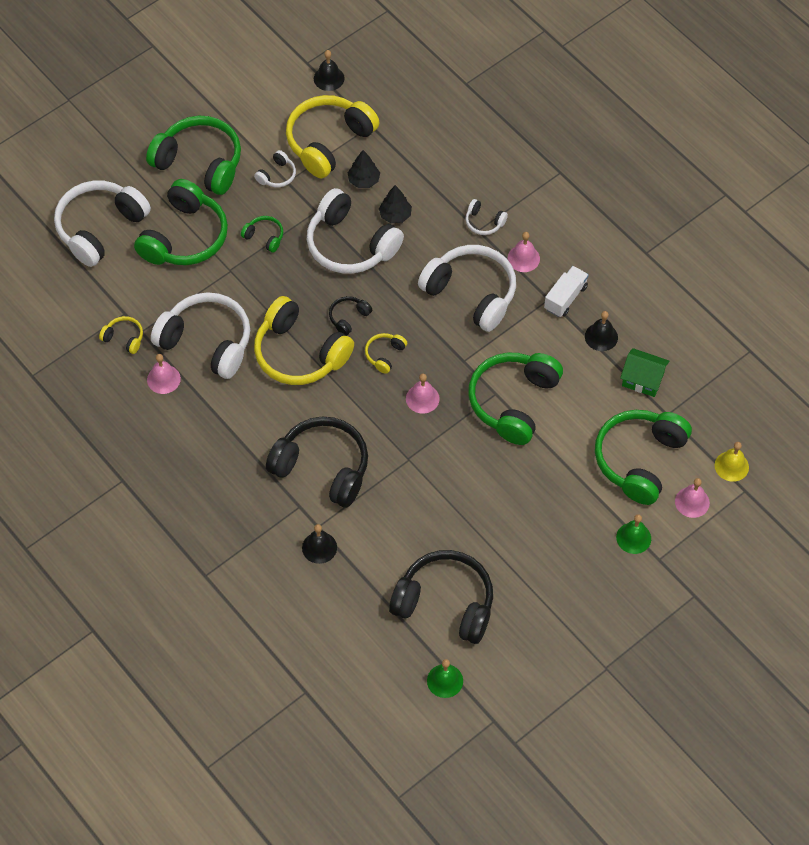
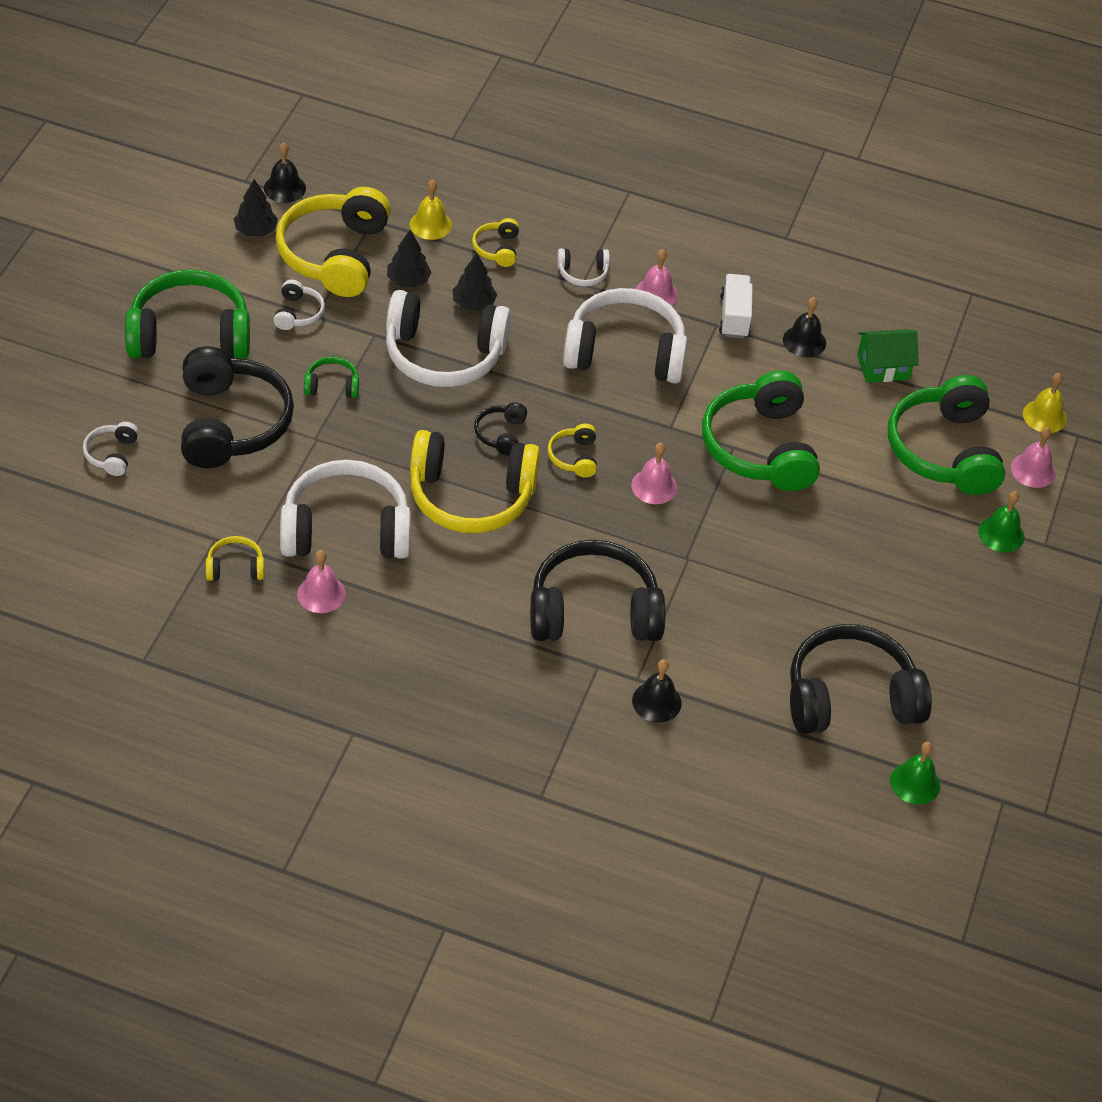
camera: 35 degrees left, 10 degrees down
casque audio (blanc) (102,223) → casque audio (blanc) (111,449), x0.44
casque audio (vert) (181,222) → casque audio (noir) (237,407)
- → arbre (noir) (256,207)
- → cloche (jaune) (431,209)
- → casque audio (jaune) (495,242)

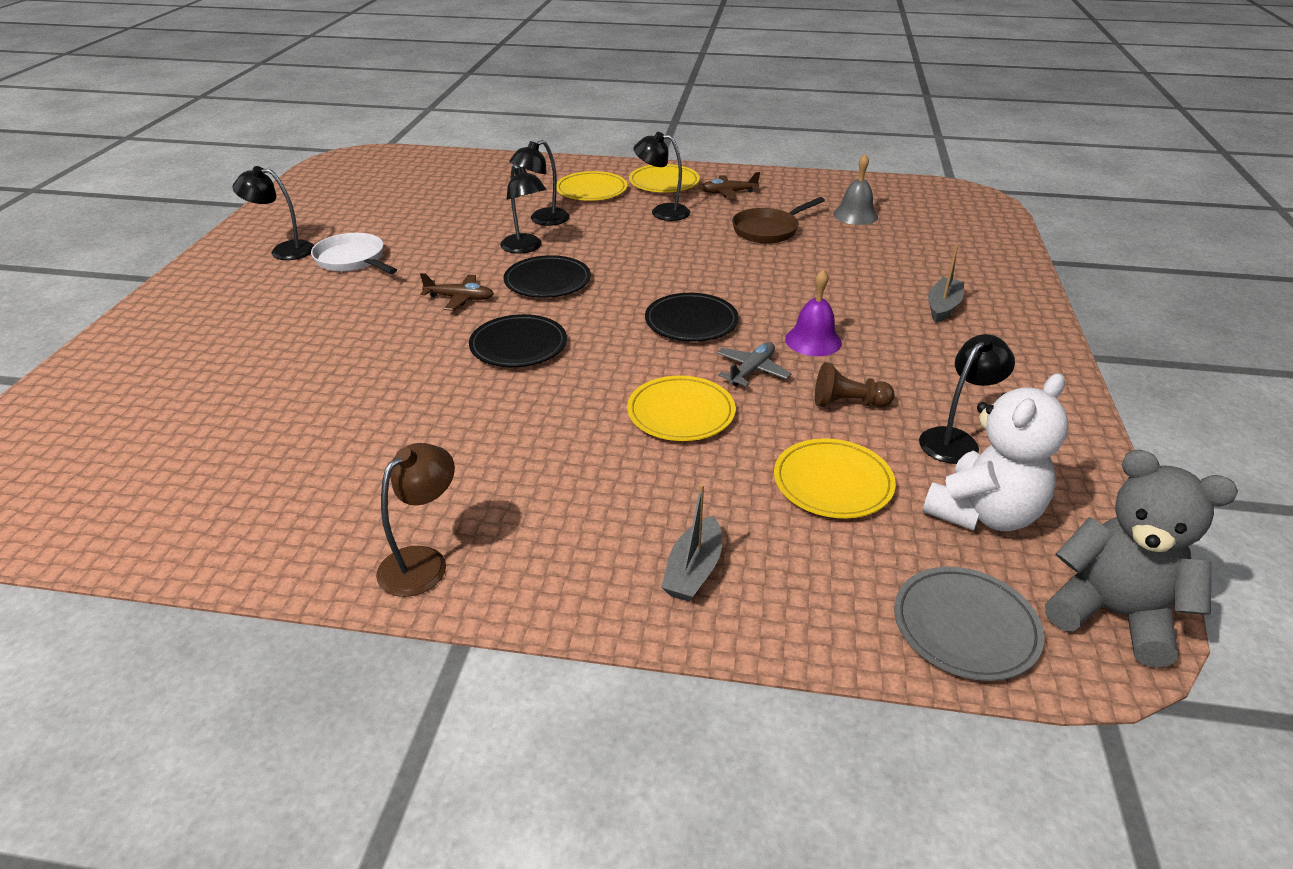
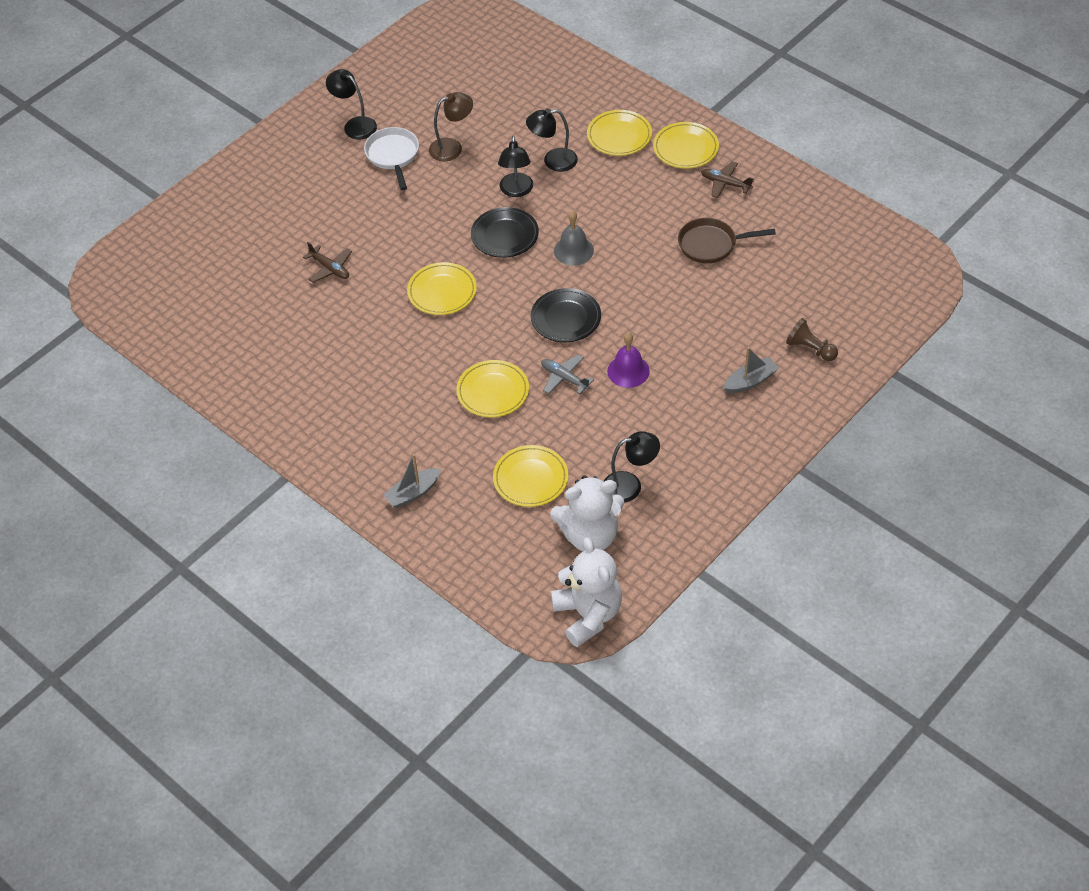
camera: 35 degrees right, 15 degrees up
lampe (marron) (415,520) → lampe (marron) (451,126), moved
avion (marron) (457,292) → avion (marron) (327,262), moved
assiette (noir) (518,340) → assiette (jaune) (442,288)
lampe (noir) (662,176) → -
avion (gris) (754,364) → avion (gris) (567,374), 120 degrees counterclockwise
pion (marron) (855,384) → pion (marron) (812,339), moved
cloche (gris) (855,189) → cloche (gris) (574,238), moved
assiette (gris) (969,624) → -
ours en peluche (gris) (1141,559) → ours en peluche (blanc) (586,592)

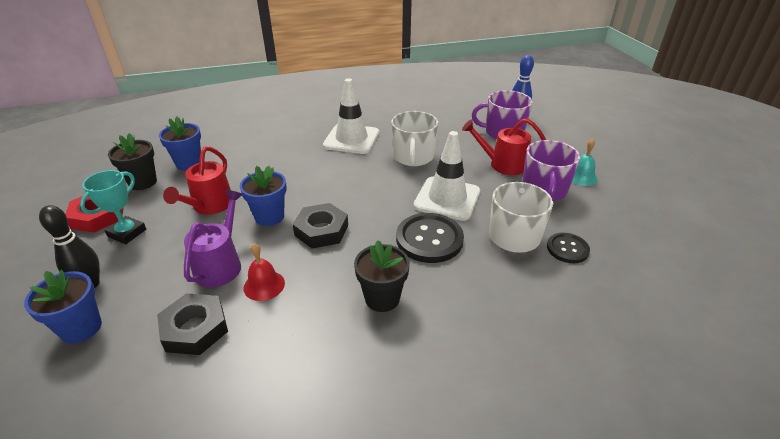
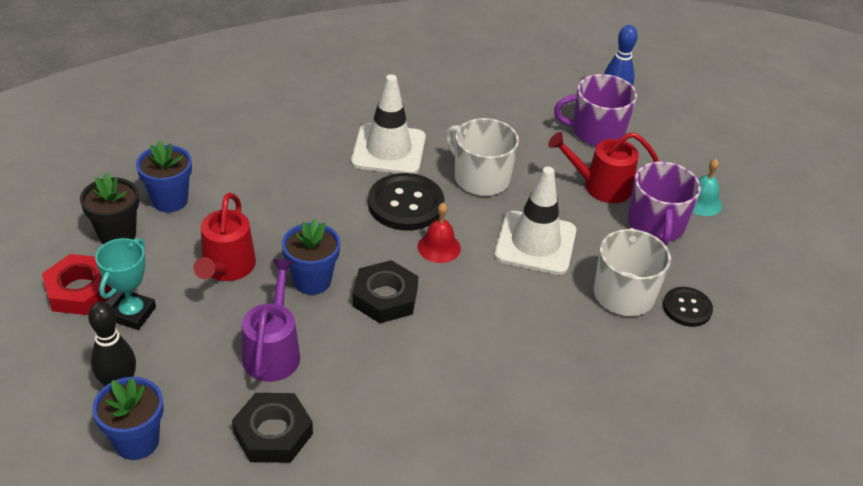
camera: 10 degrees left, 5 degrees up
cloche (rouge) (264,272) → cloche (rouge) (439,233), moved
pot de fleurs (noir) (382,276) → -
tasse (blanc) (414,138) → tasse (blanc) (482,157), 135 degrees clockwise
bouton (noir) (430,238) → bouton (noir) (406,202), moved

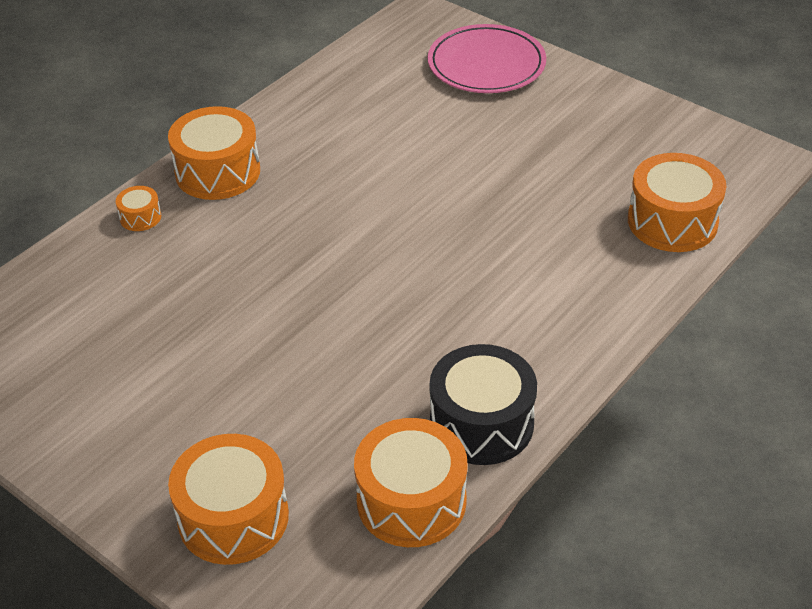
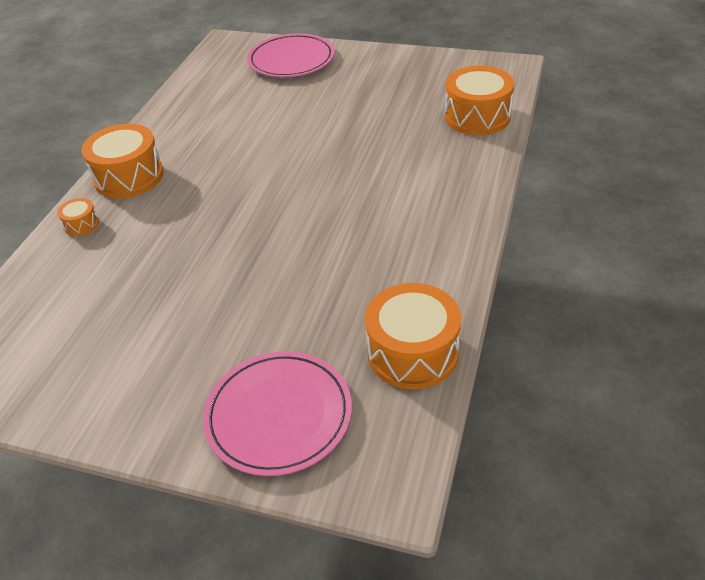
camera: 20 degrees left, 0 degrees up
tambour (orange) (228,499) → assiette (rose) (277,413)
tambour (noir) (483,404) → -

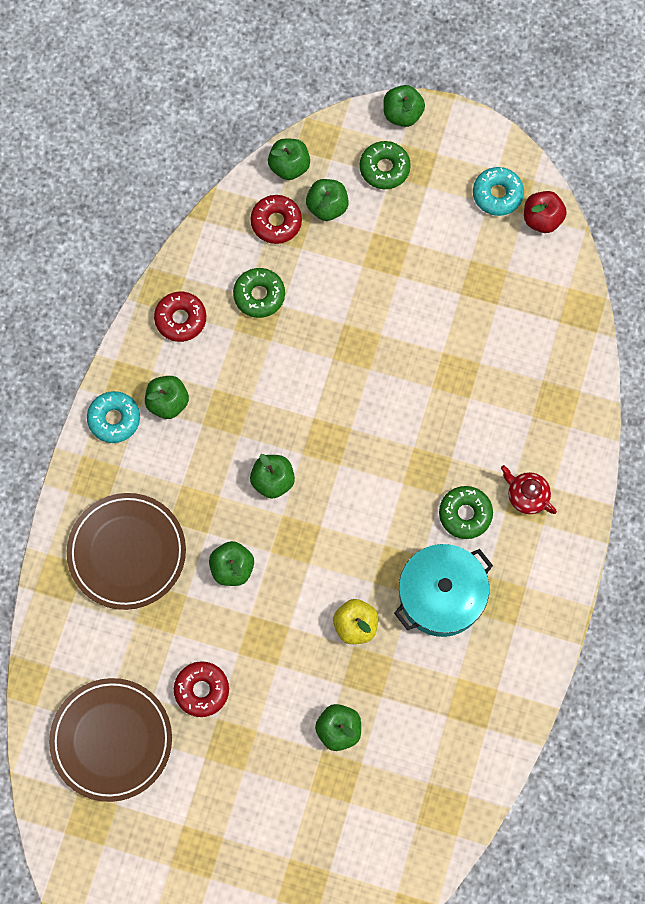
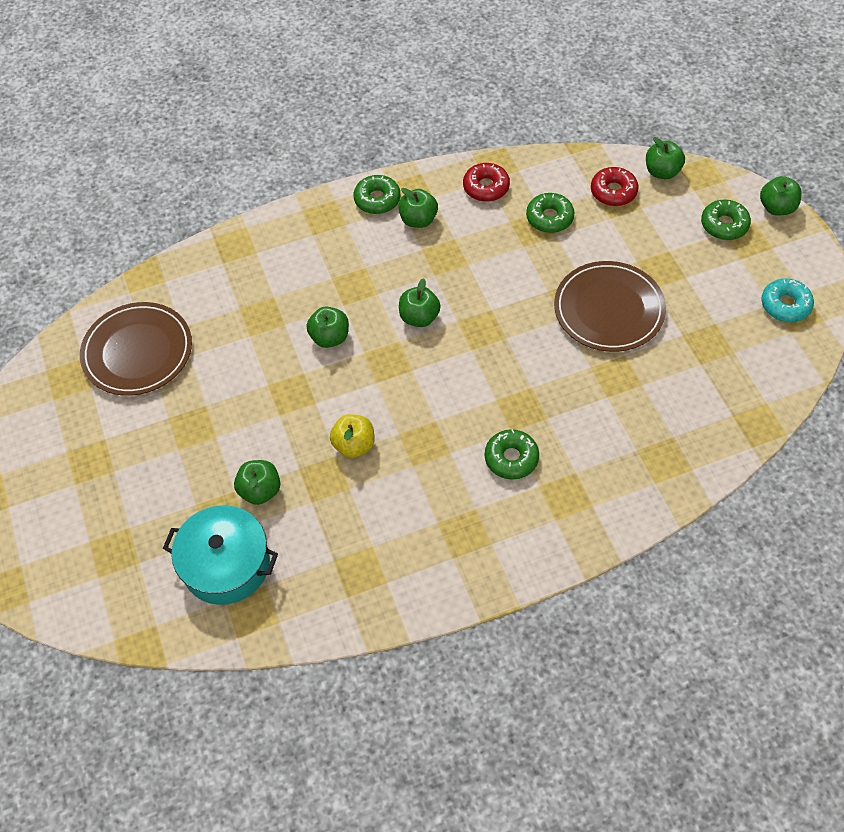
camera: 55 degrees right, 15 degrees down
assiette (marron) (126,551) → assiette (marron) (610,306), moved
beignet (turquoise) (113,417) → beignet (vert) (377,194)
beignet (rouge) (201,689) → -
pomme (vert) (327,200) → -
marmite (turquoise) (443,590) → marmite (turquoise) (220,555), moved
théière (rouge) (529,489) → -
pomme (rouge) (545,212) → -

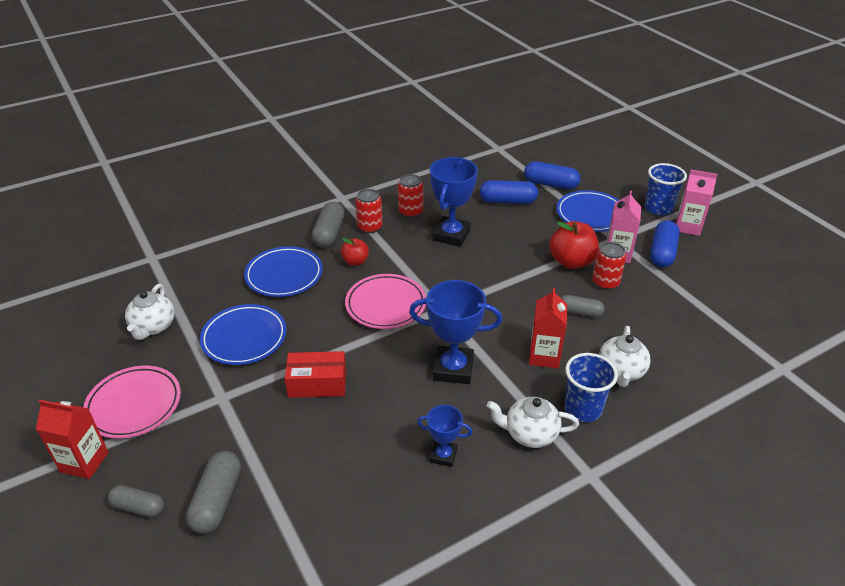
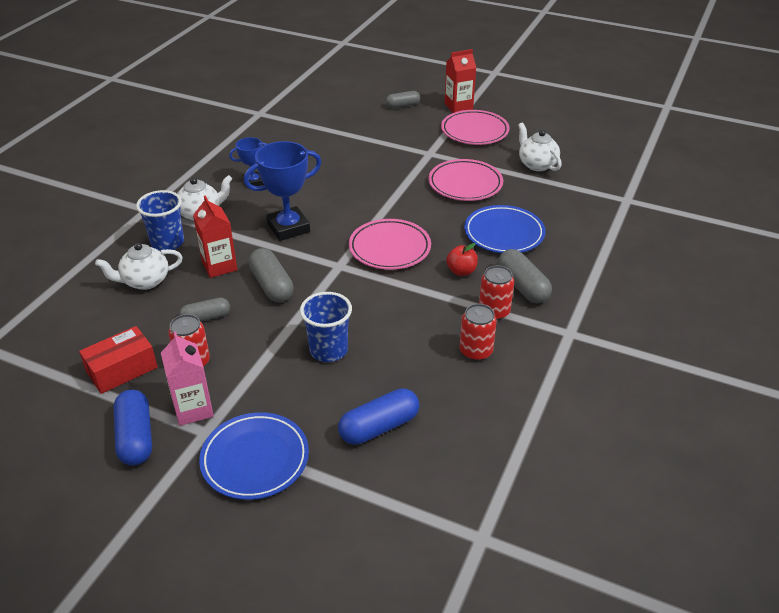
camera: 145 degrees right, 0 degrees up
gélule (gris) (213,492) → gélule (gris) (271,275), moved
assiette (bleu) (243,334) → assiette (rose) (465,180)
boîte (rouge) (315,374) → boîte (rouge) (118,360), moved
trophée (bleu) (454,202) → -
gélule (bleu) (552,175) → -
pomme (rouge) (574,245) → -
théière (blanc) (625,356) → théière (blanc) (139,266), 90 degrees counterclockwise
gobelet (bleu) (666,189) → gobelet (bleu) (326,327), moved
brique de lait (rose) (697,203) → -

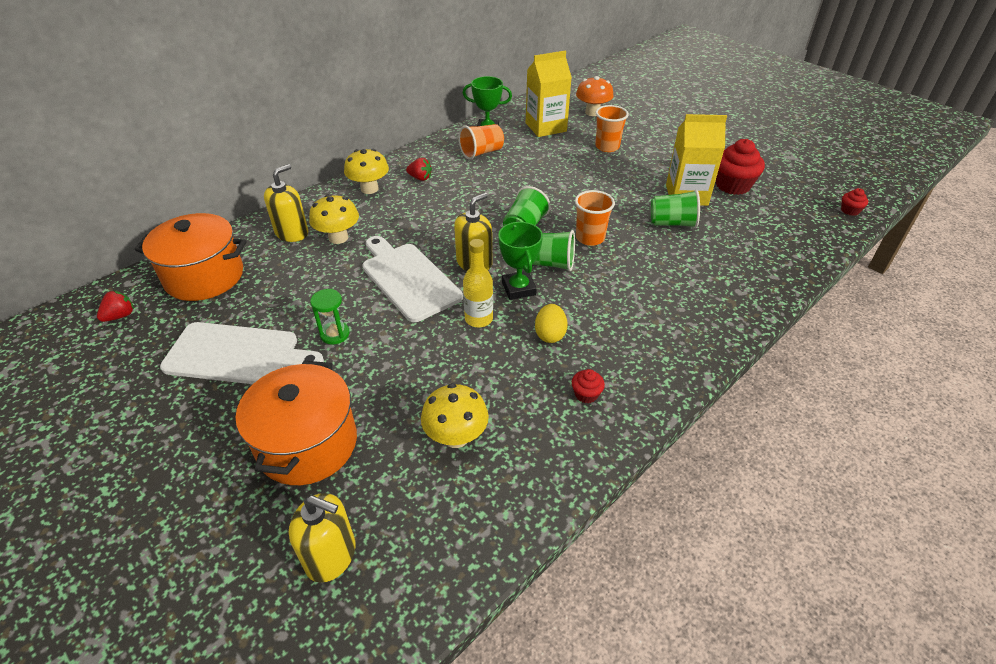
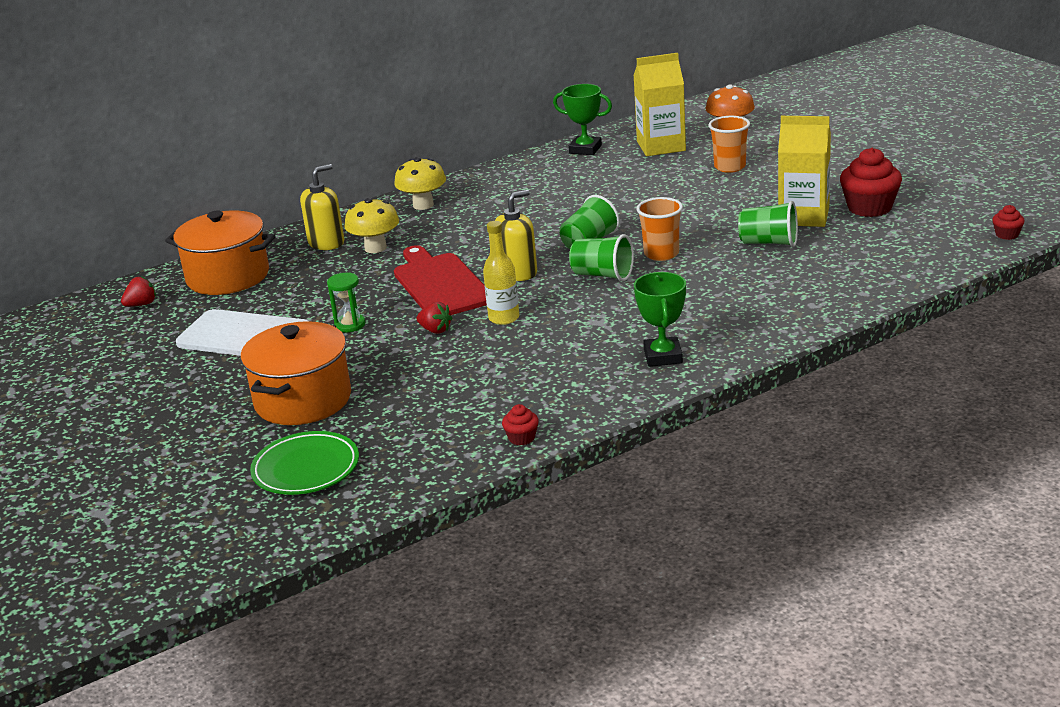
camera: 15 degrees right, 15 degrees down
distributeur de savon (jaune) (322,538) → assiette (vert) (304,463)
planche à découper (blanc) (412,279) → planche à découper (rouge) (440,280)
fraise (rouge) (419,169) → fraise (rouge) (435,318), moved
champignon (jaune) (455,415) → -
gobelet (orange) (481,141) → -
trophée (vert) (520,261) → trophée (vert) (660,319), moved
œuf (jaune) (551,323) → -
muffin (rouge) (588,386) → muffin (rouge) (520,424), moved

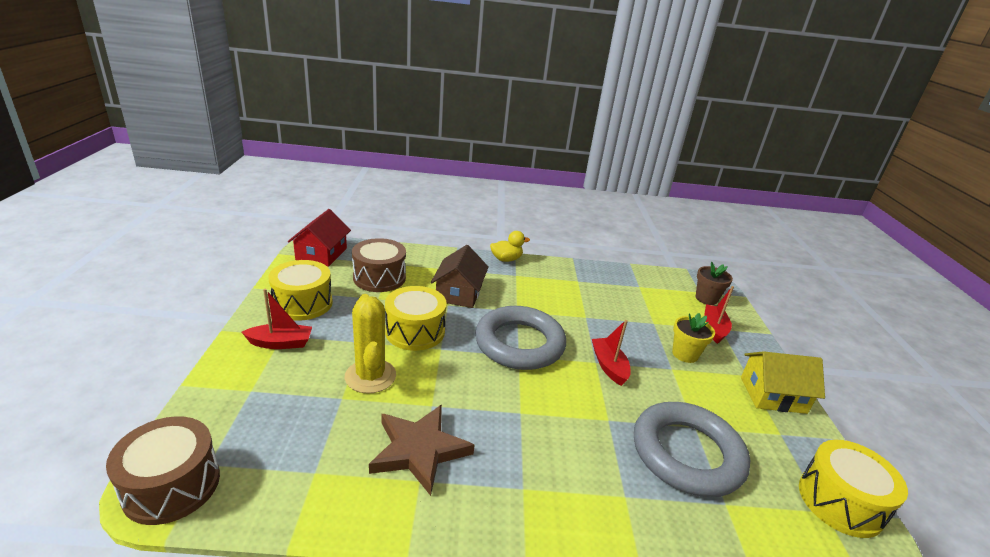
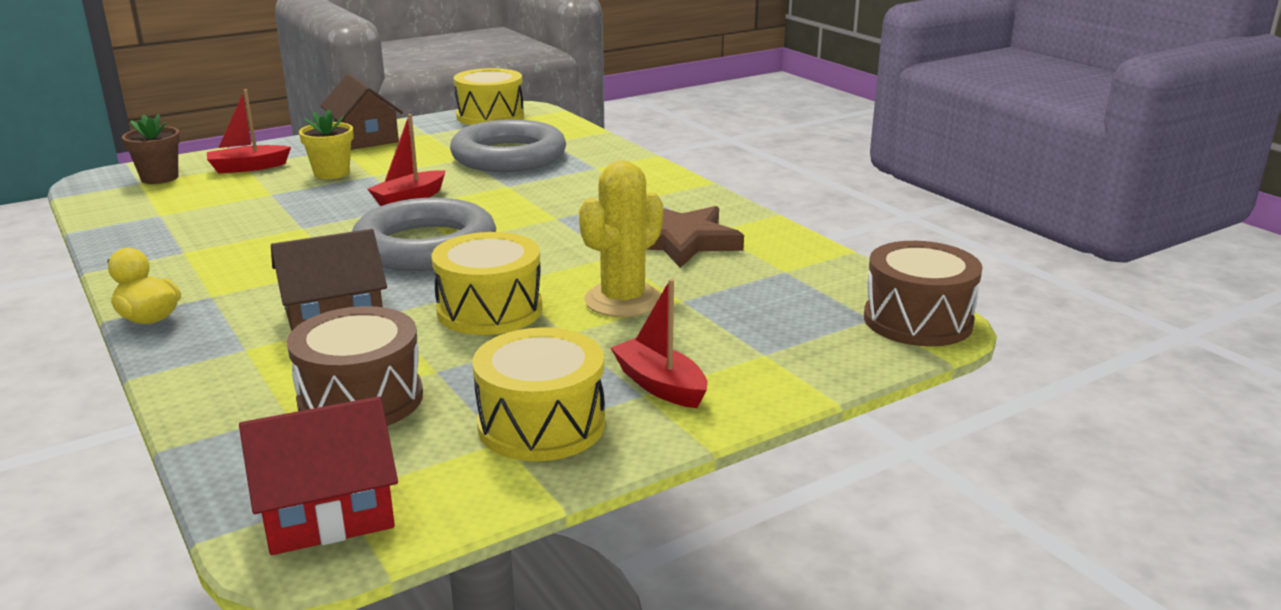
camera: 120 degrees left, 5 degrees down
maison (jaune) (783,382) → maison (marron) (361,112)

